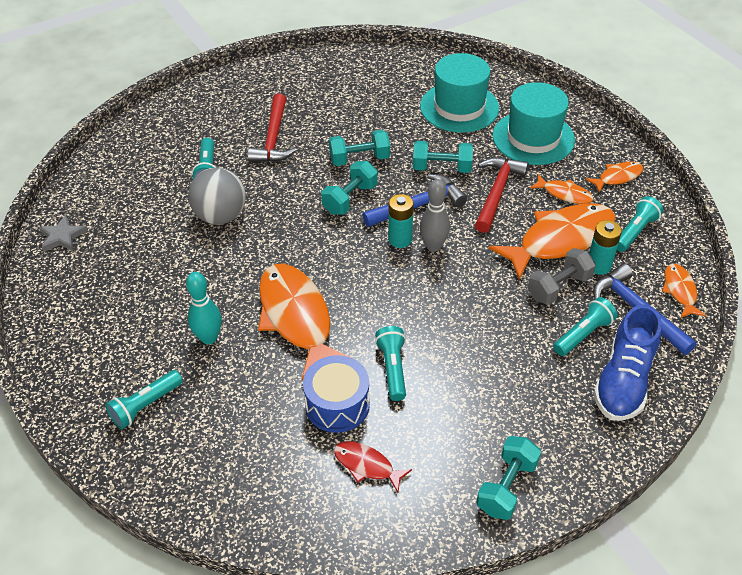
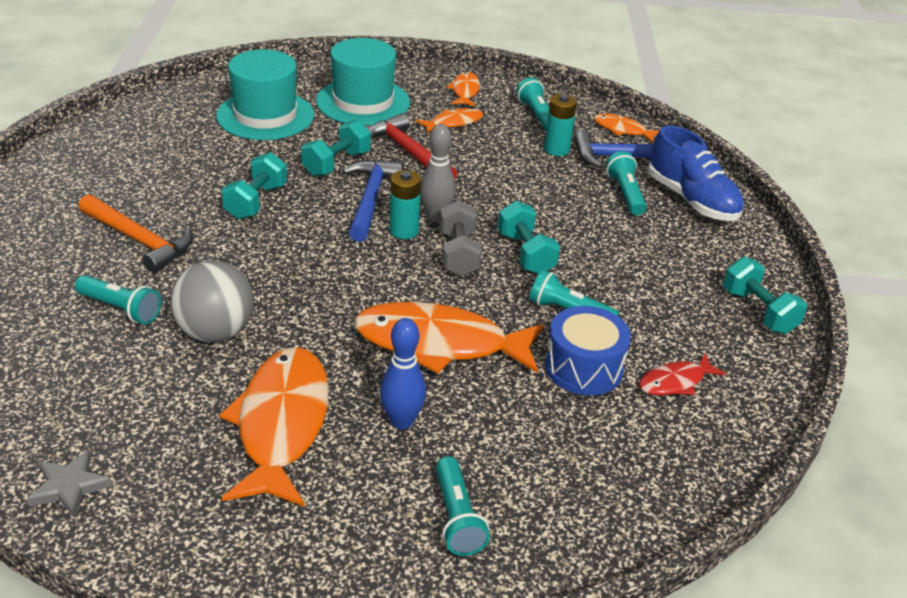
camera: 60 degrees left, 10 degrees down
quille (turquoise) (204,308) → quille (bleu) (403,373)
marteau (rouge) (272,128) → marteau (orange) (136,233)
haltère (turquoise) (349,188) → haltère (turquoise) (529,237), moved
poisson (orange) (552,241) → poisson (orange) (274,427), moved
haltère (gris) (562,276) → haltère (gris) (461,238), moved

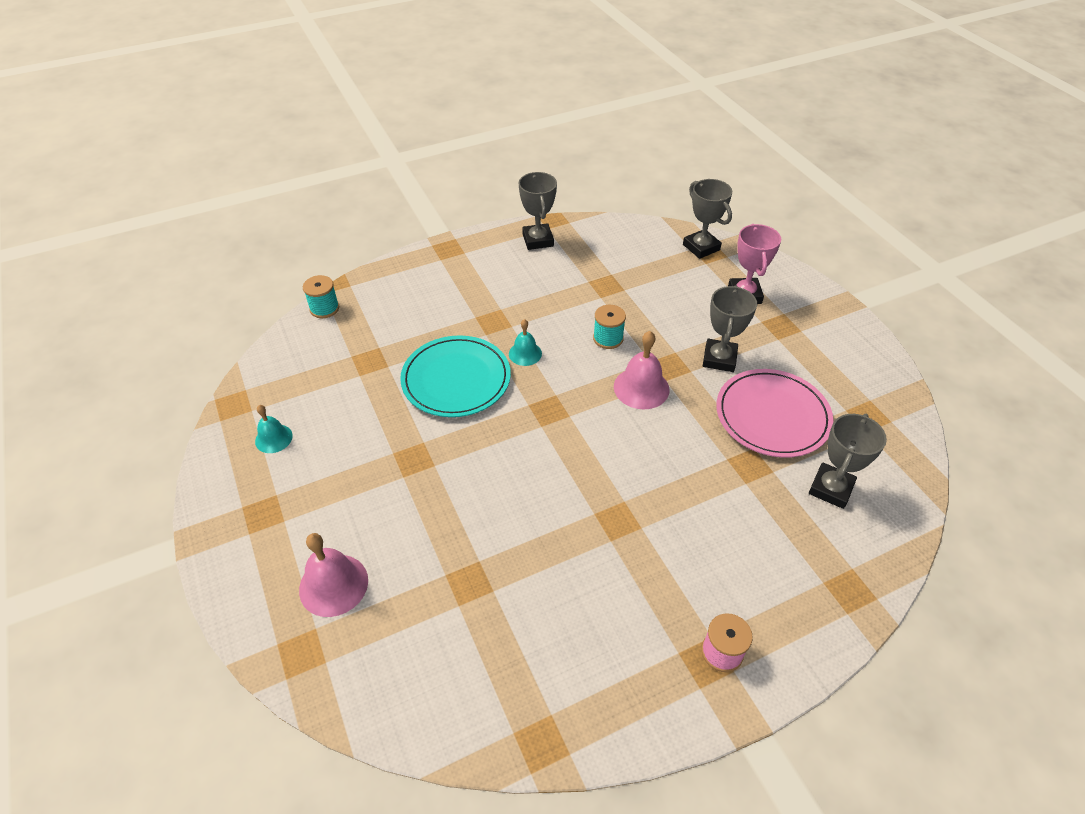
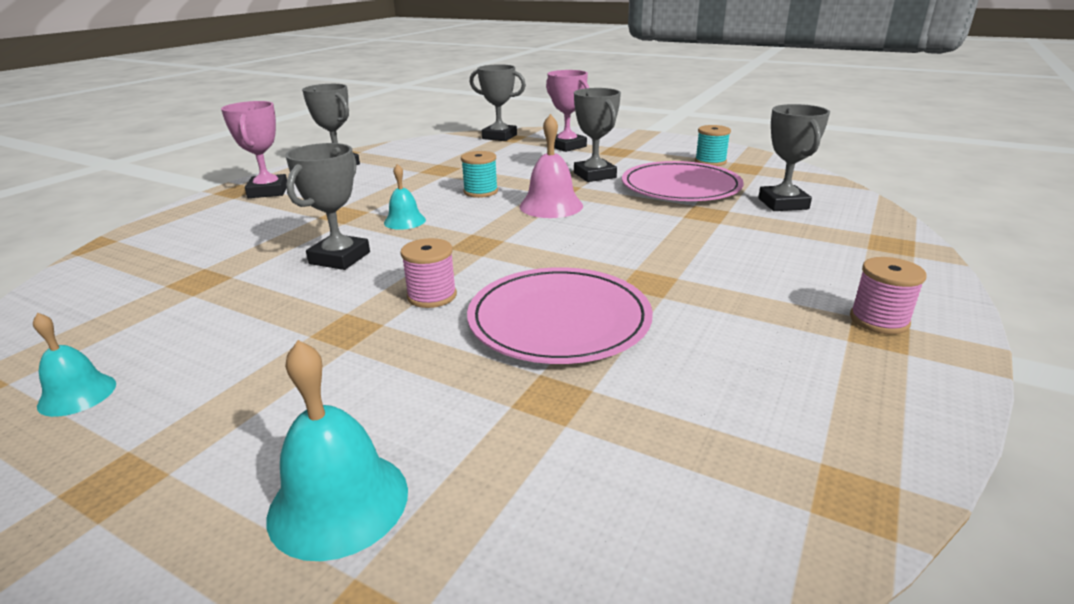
camera: 35 degrees left, 20 degrees down
cloche (rose) (333,575) → cloche (turquoise) (337,450)
bobine (turquoise) (321,296) → bobine (turquoise) (713,145), moved
assiette (turquoise) (455,376) → trophée (gris) (327,206)
- → trophée (rose) (254,149)
- → bobine (rose) (428,273)
- → assiette (rose) (560,315)

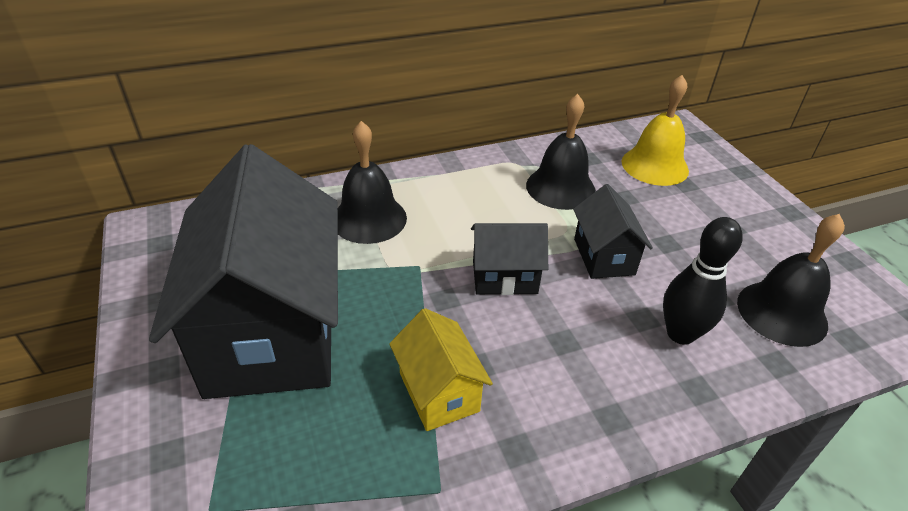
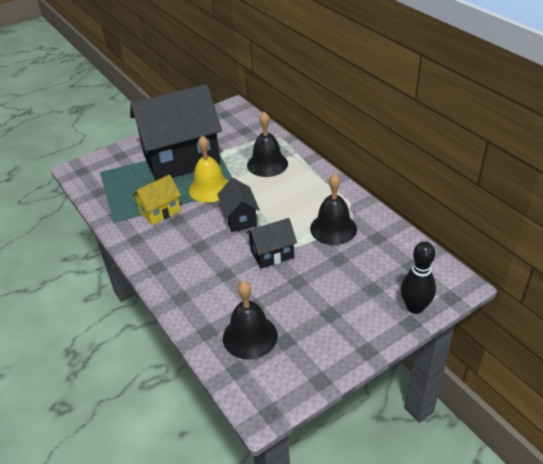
camera: 80 degrees right, 0 degrees up
cloche (jaune) (655,130) → cloche (jaune) (208,169), moved
quille (noir) (703,281) → quille (noir) (418,277), moved

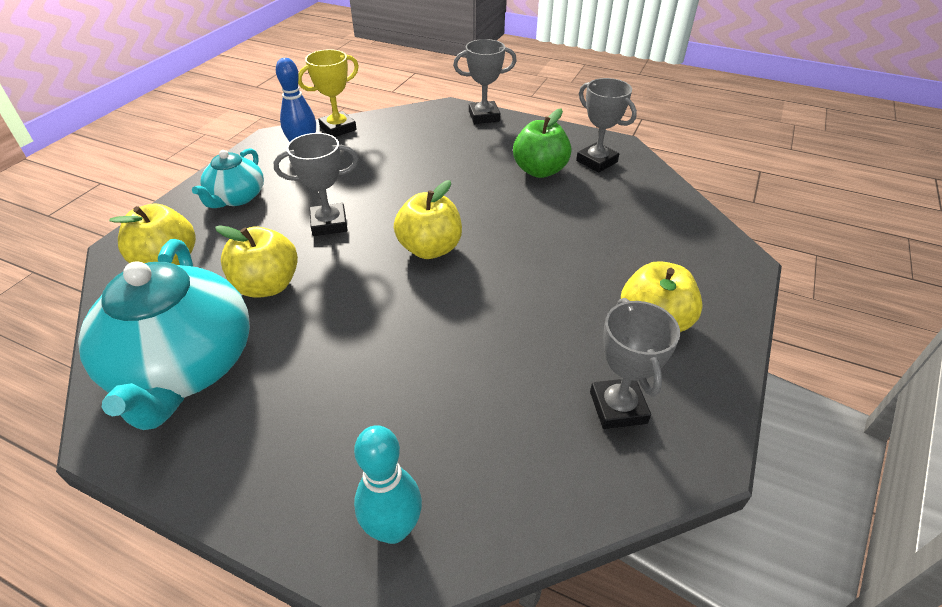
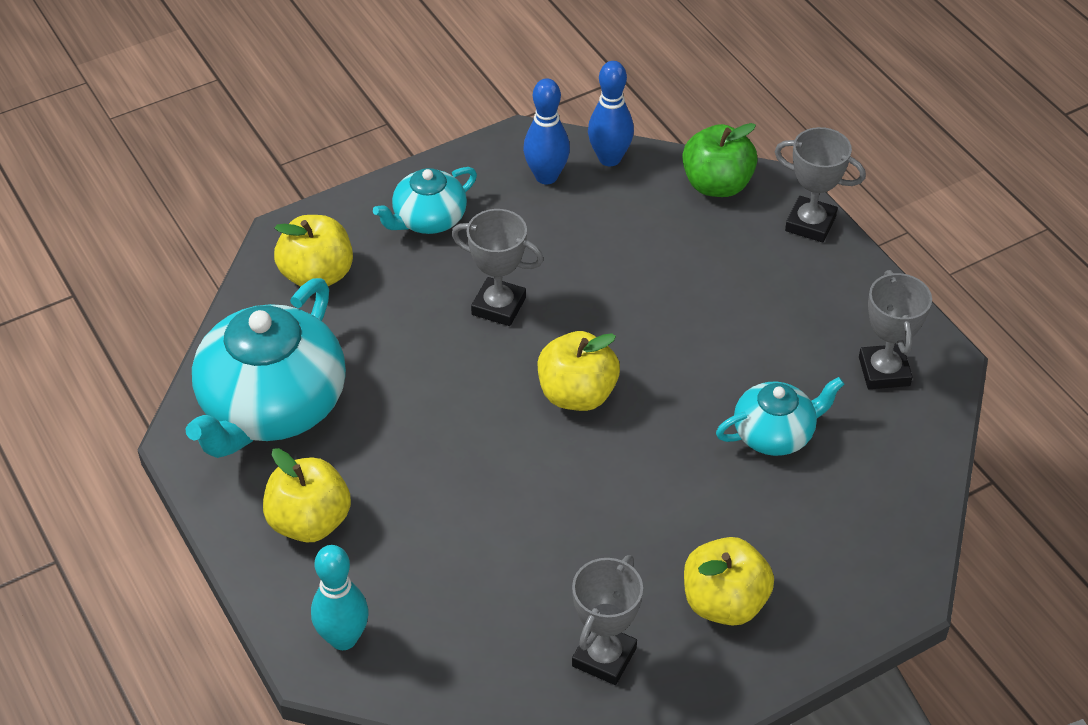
camera: 35 degrees right, 5 degrees up
pomme (jaune) (256,261) → pomme (jaune) (307,495), moved
trophée (jaune) (328,93) → quille (bleu) (611,114)
pomme (vert) (542,143) → pomme (vert) (720,160), moved
- → théière (turquoise) (780,416)

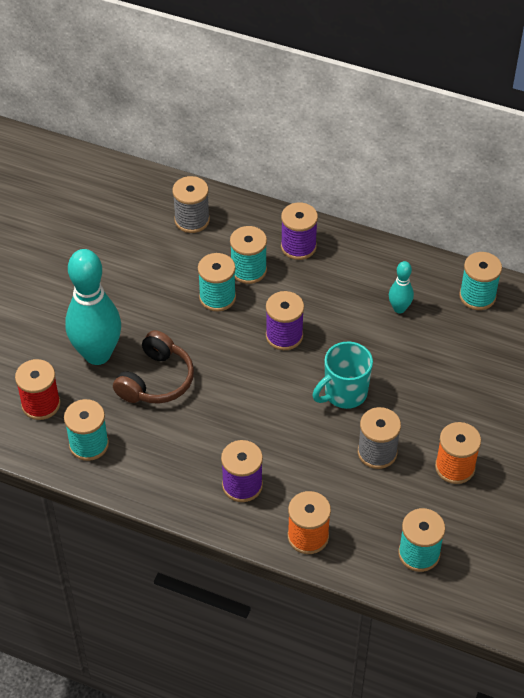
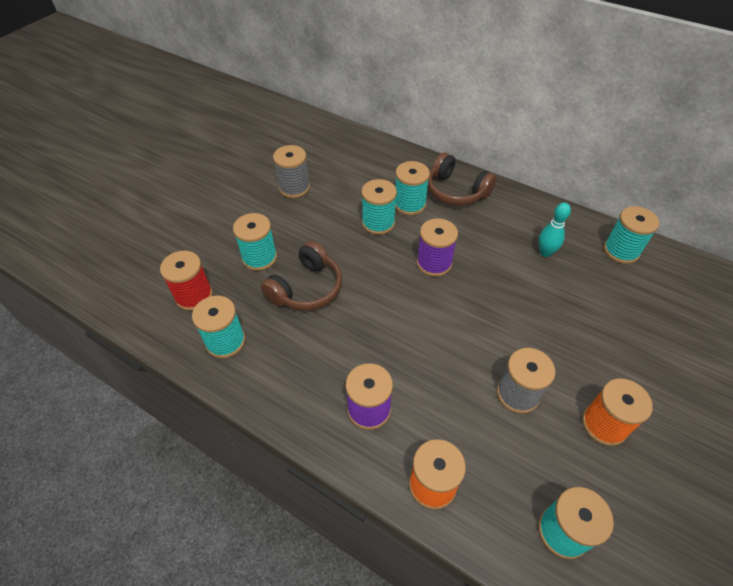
camera: 10 degrees right, 0 degrees up
quille (turquoise) (93,307) → bobine (turquoise) (255,242)
bobine (gris) (191,204) → bobine (gris) (291,171), moved
bobine (violet) (299,231) → casque audio (marron) (462,178)
tasse (turquoise) (343,375) → -

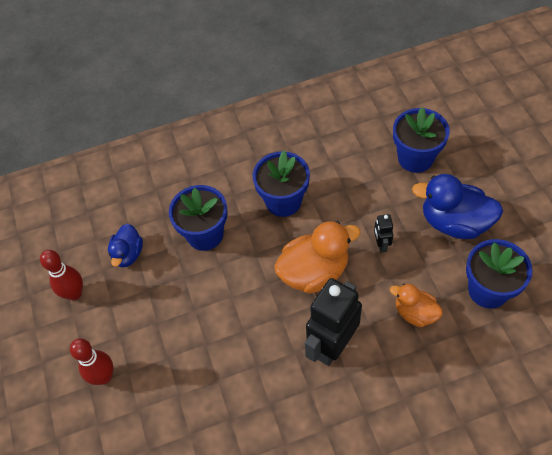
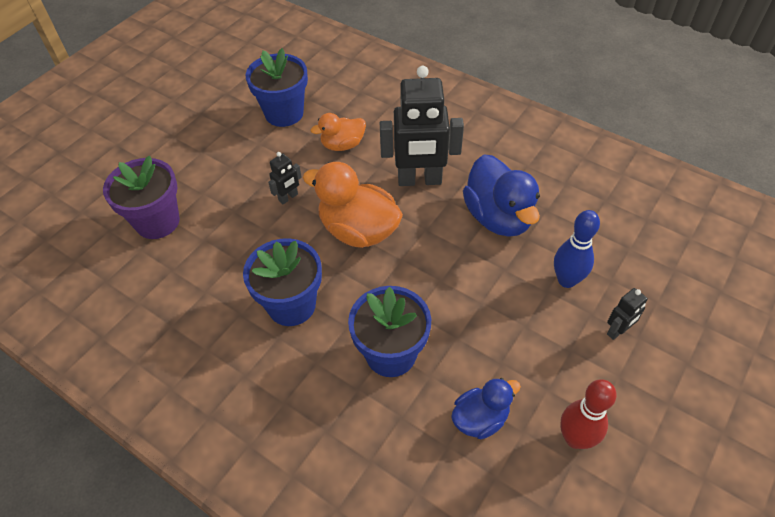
camera: 130 degrees left, 5 degrees down
quille (rouge) (92,361) → robot (noir) (627,314)
canard (orange) (416,305) → canard (orange) (338,132), 75 degrees clockwise
pot de fleurs (bleu) (421,140) → pot de fleurs (violet) (141,197)
canard (bleu) (457,206) → canard (bleu) (501,195), moved
- → quille (bleu) (577,249)

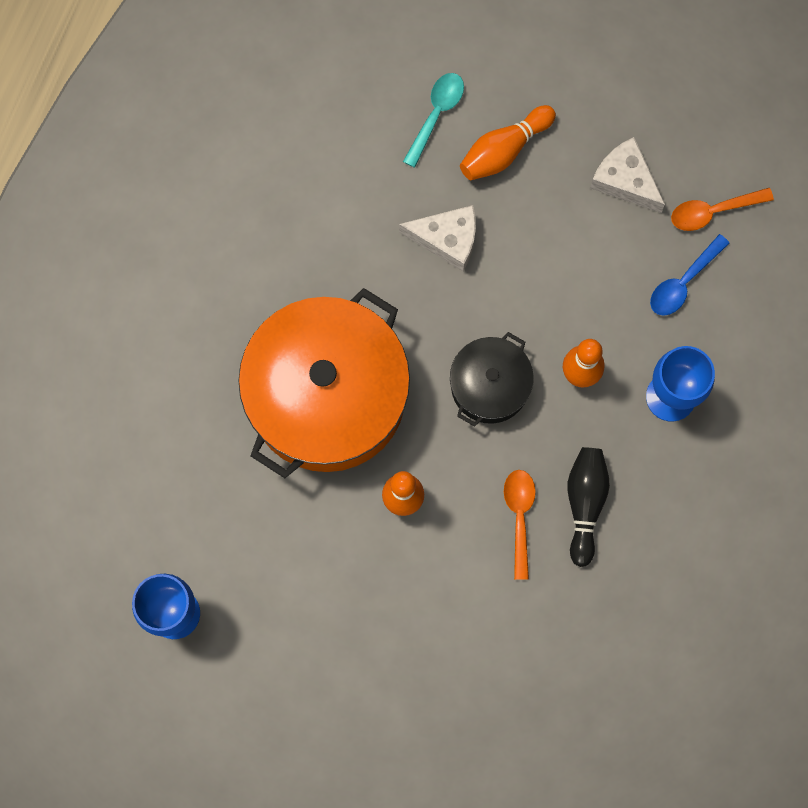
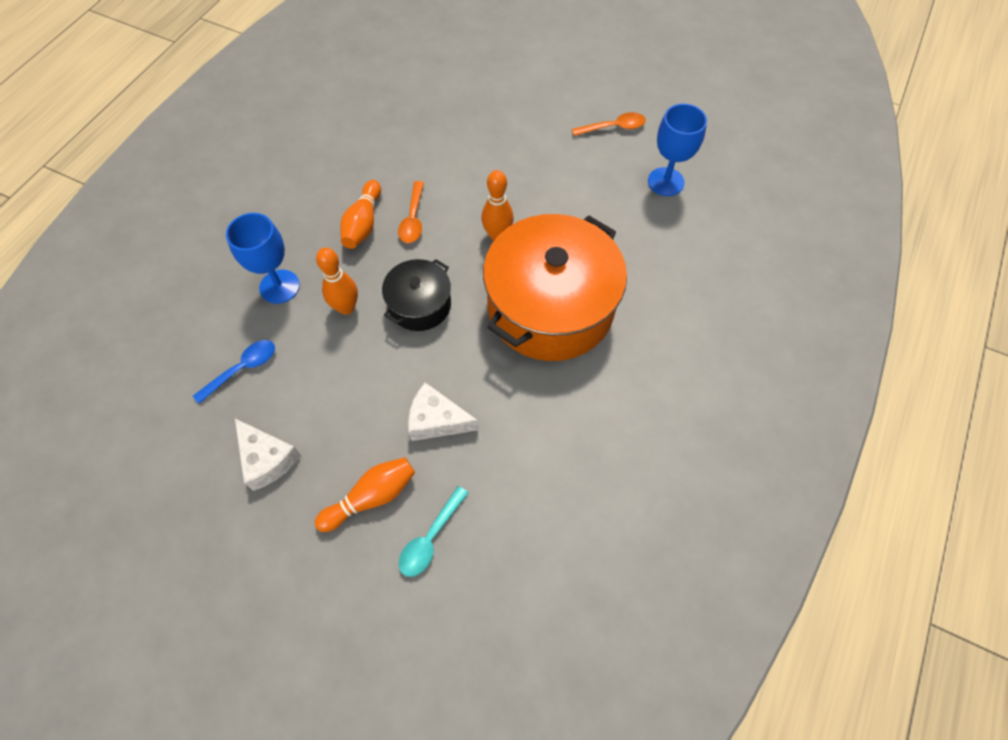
camera: 175 degrees left, 15 degrees down
quille (noir) (588,507) → quille (orange) (360,214)
cuillère (orange) (722,209) → cuillère (orange) (609,124), moved

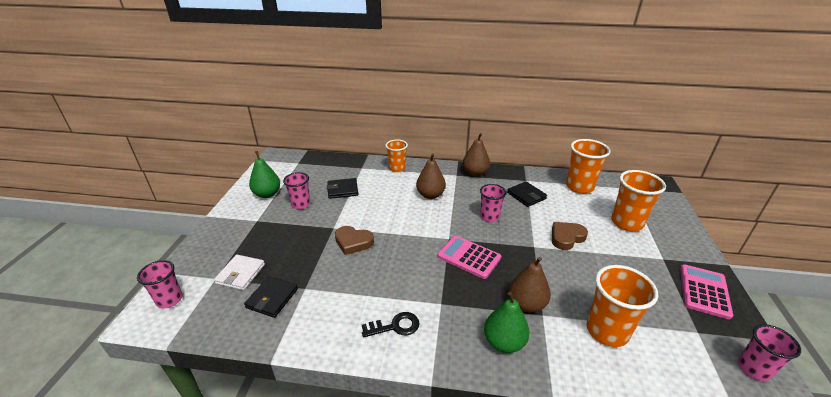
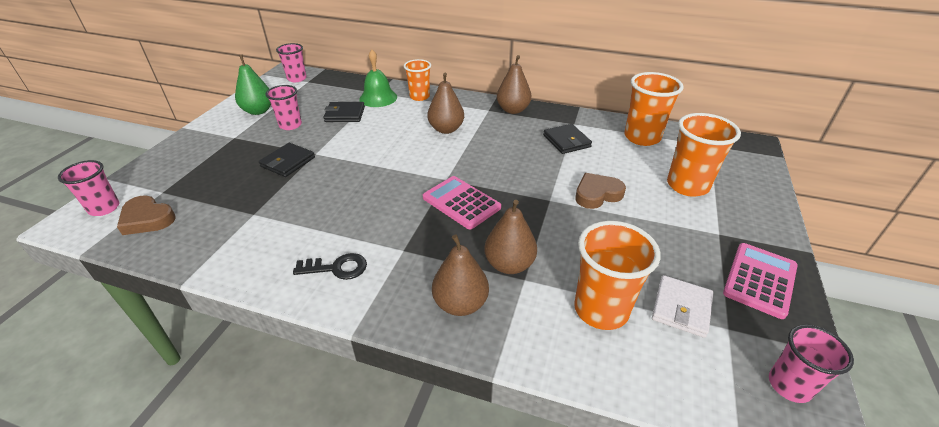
camera: 10 degrees right, 5 degrees up
portefeuille (blanc) (239,272) → portefeuille (blanc) (682,306), moved
portefeuille (noir) (271,297) → portefeuille (noir) (287,160), moved
cœur (marron) (354,240) → cœur (marron) (146,215), moved
gobelet (rose) (493,203) → gobelet (rose) (291,62), moved
poire (vert) (506,322) → poire (marron) (460,275)
- → cloche (vert) (378,78)

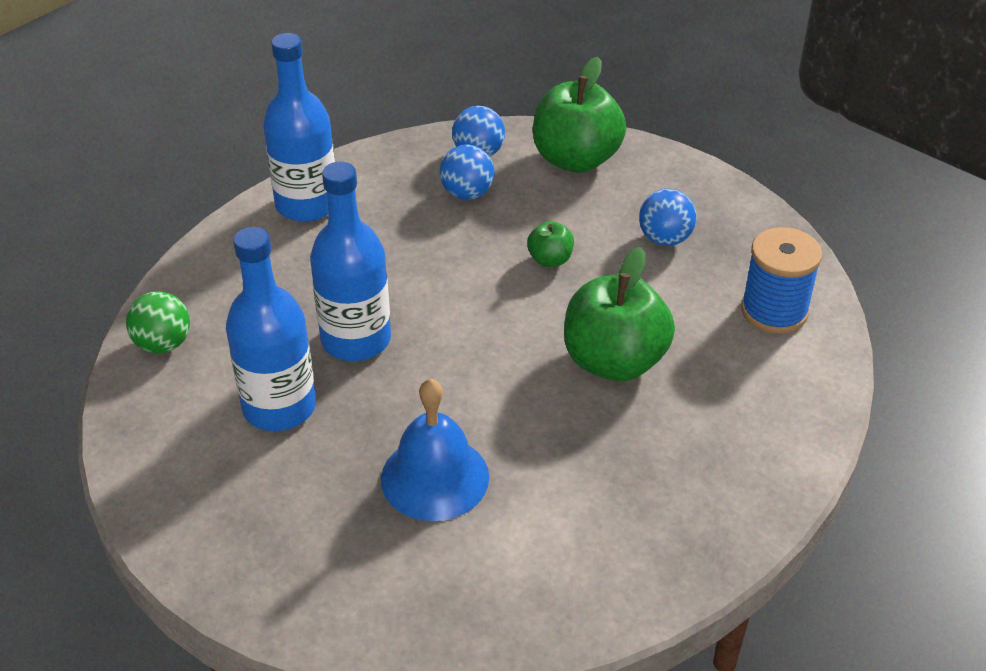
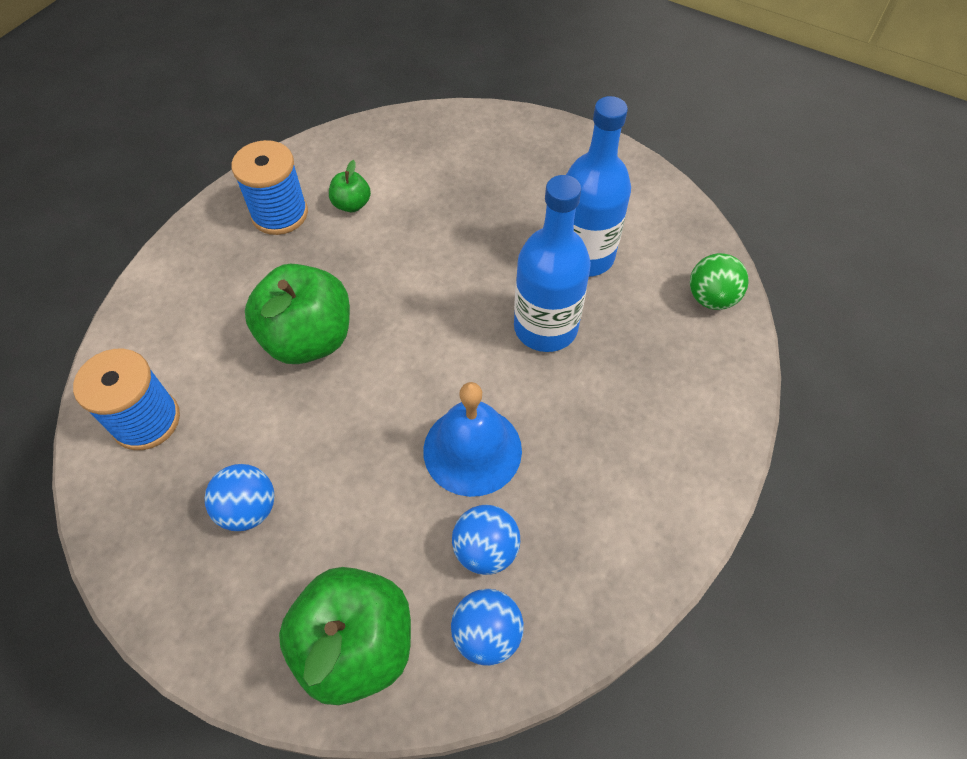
camera: 170 degrees right, 15 degrees up
bouteille (bleu) (299,127) → -
cloche (bleu) (435,449) → cloche (bleu) (472,439), moved
pomme (vert) (550,244) → pomme (vert) (350,186), moved
- → bobine (bleu) (270,187)

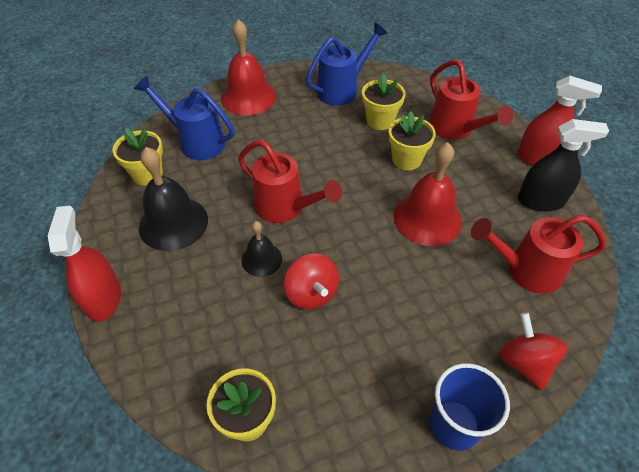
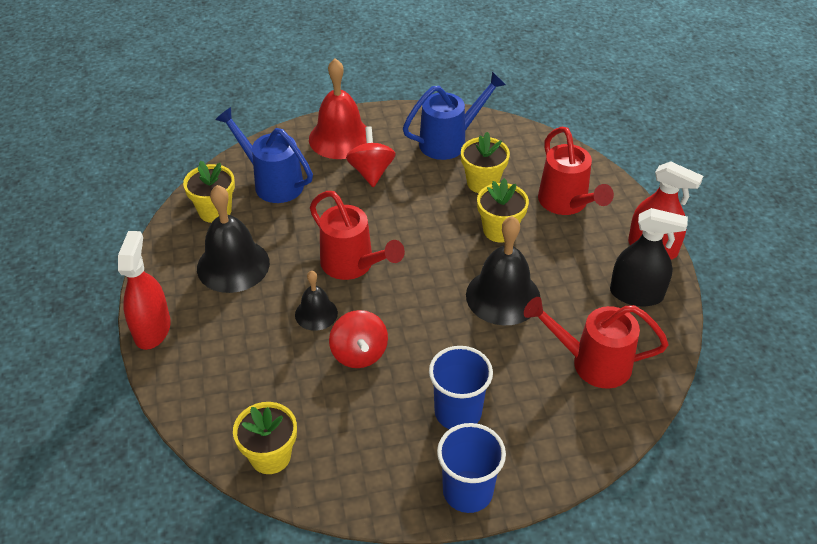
camera: 10 degrees right, 5 degrees down
cloche (rouge) (428,194) → cloche (noir) (503,270)
toupie (rouge) (534,351) → toupie (rouge) (371,156), moved
- → gobelet (bleu) (461,387)

